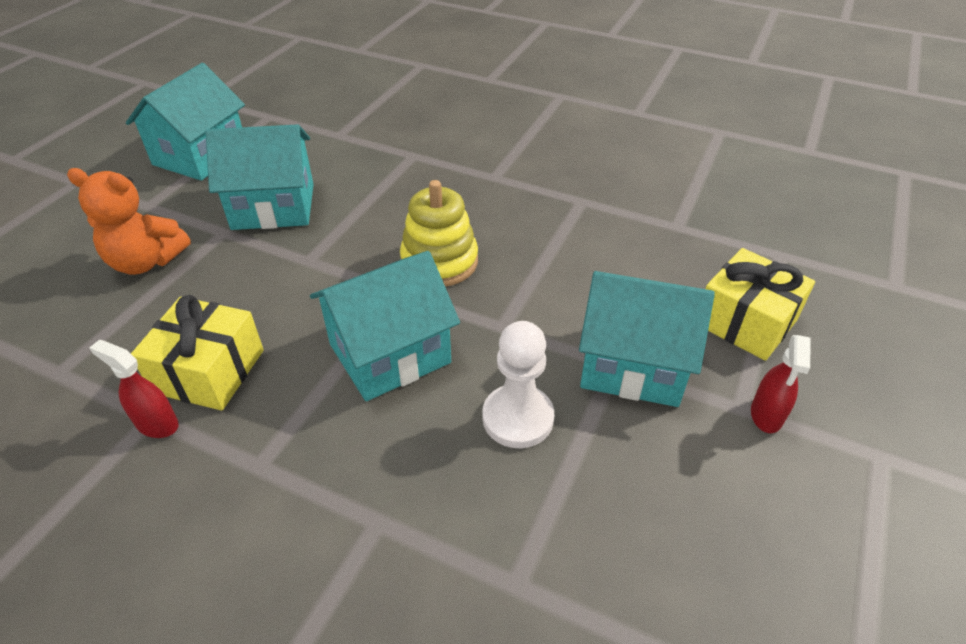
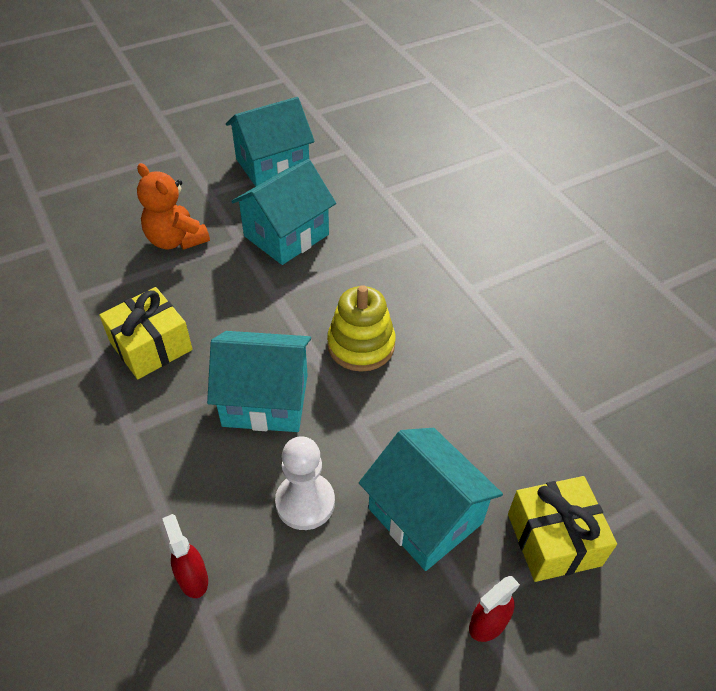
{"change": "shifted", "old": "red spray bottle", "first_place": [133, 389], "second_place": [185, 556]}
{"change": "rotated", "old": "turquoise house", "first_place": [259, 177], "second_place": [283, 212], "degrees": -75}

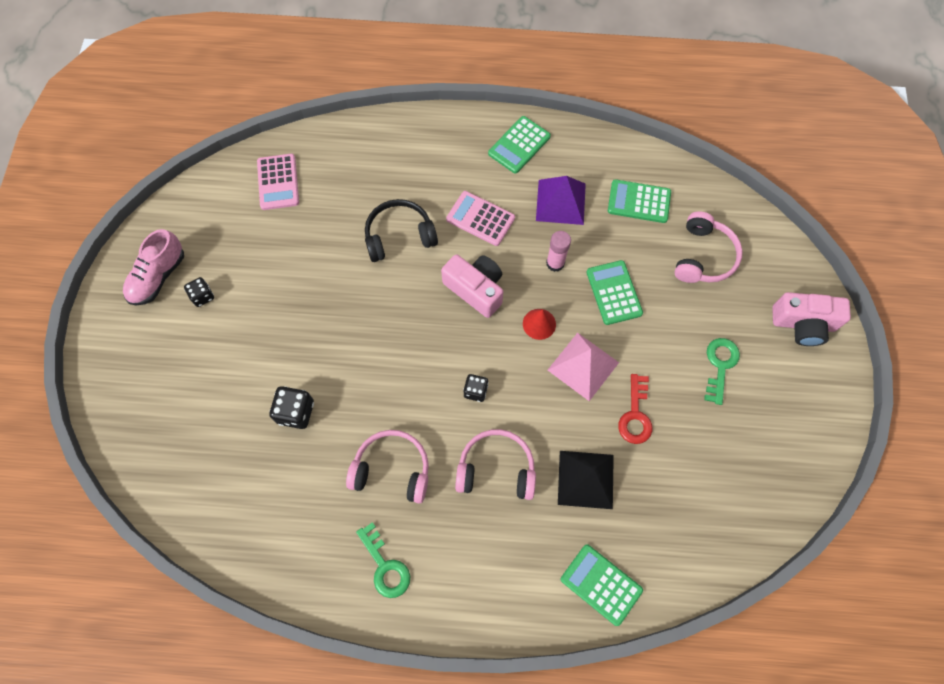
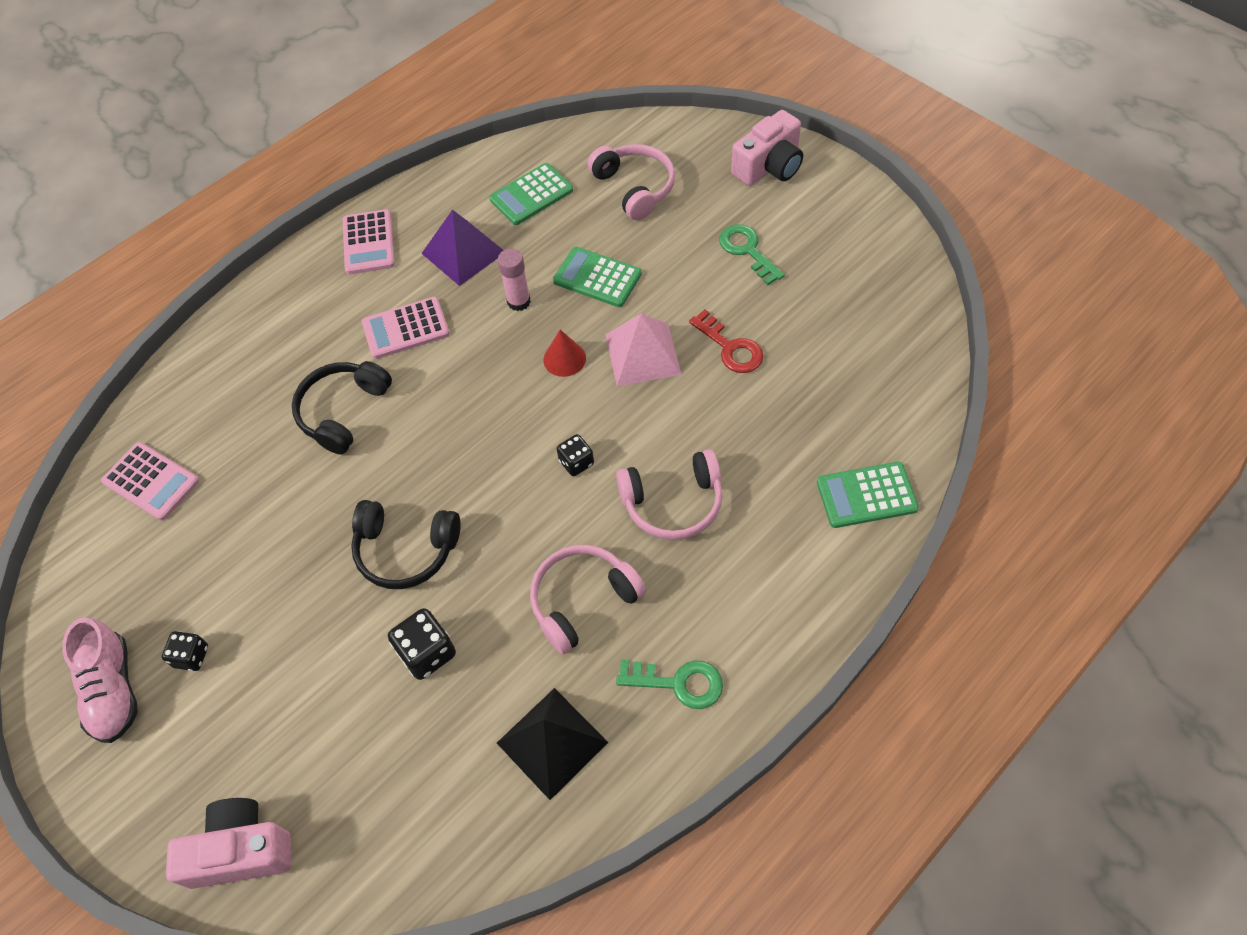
{"change": "shifted", "old": "pink camera", "first_place": [472, 286], "second_place": [228, 843]}
{"change": "rotated", "old": "pink headphones", "first_place": [495, 464], "second_place": [669, 494], "degrees": -150}
{"change": "repainted", "old": "green calculator", "new": "pink calculator", "first_place": [519, 145], "second_place": [369, 241]}
{"change": "shifted", "old": "black pyramid", "first_place": [586, 480], "second_place": [552, 744]}
{"change": "new", "new": "black headphones", "second_place": [406, 544]}

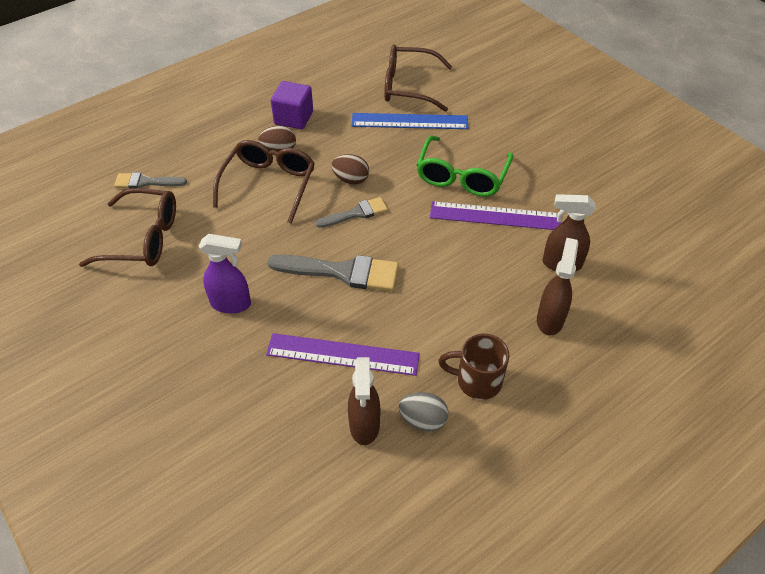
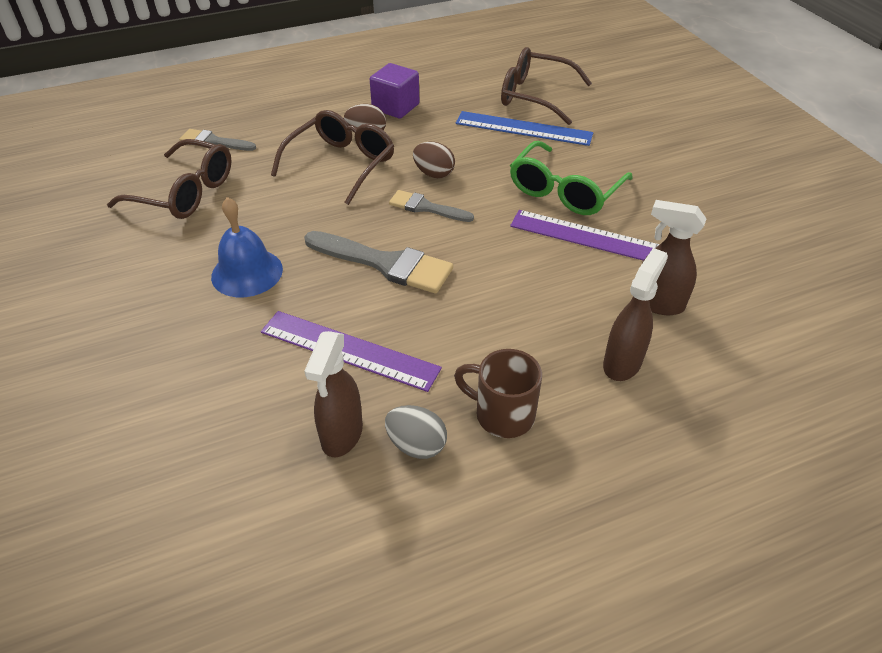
{"change": "swapped", "old": "purple spray bottle", "new": "blue bell", "first_place": [225, 274], "second_place": [247, 247]}
{"change": "rotated", "old": "grey brush", "first_place": [352, 212], "second_place": [431, 206], "degrees": -150}

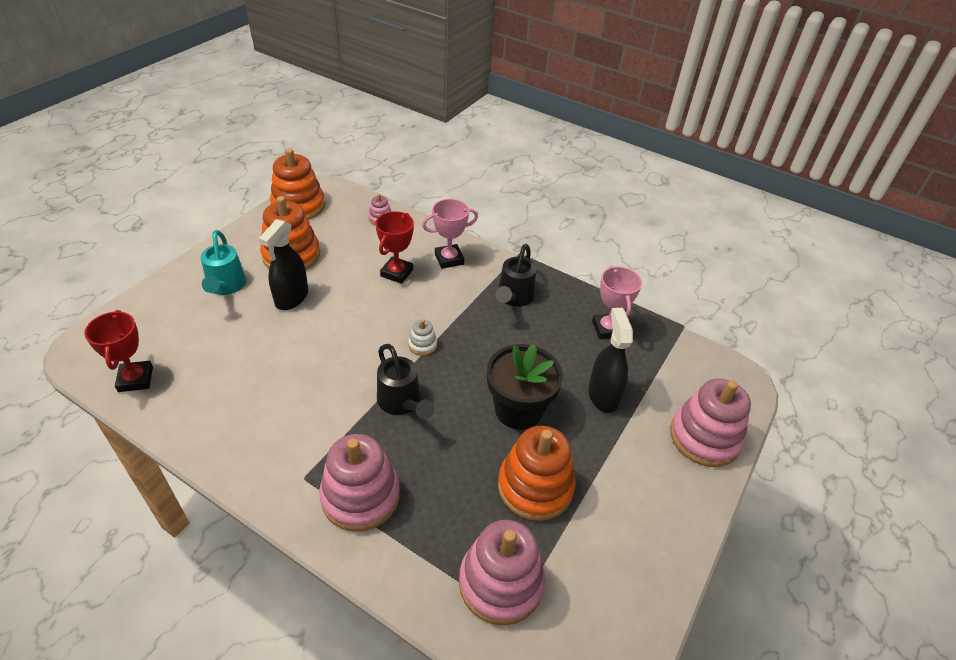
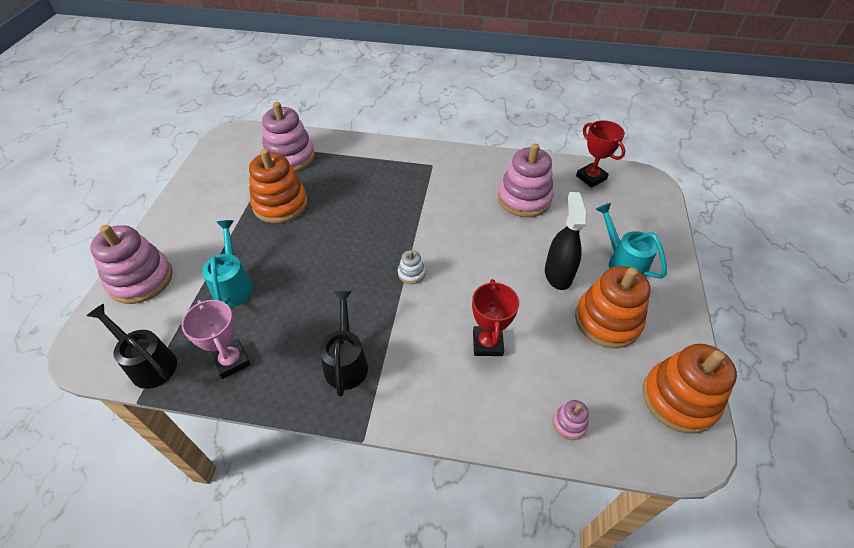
{"change": "shifted", "old": "pink stacking toy", "first_place": [359, 483], "second_place": [526, 180]}
{"change": "shifted", "old": "black watering can", "first_place": [405, 381], "second_place": [132, 346]}
{"change": "gone", "old": "pink trophy", "first_place": [450, 234]}
{"change": "gone", "old": "black flower pot", "first_place": [525, 387]}
{"change": "swapped", "old": "black spray bottle", "new": "turquoise watering can", "first_place": [610, 360], "second_place": [227, 263]}

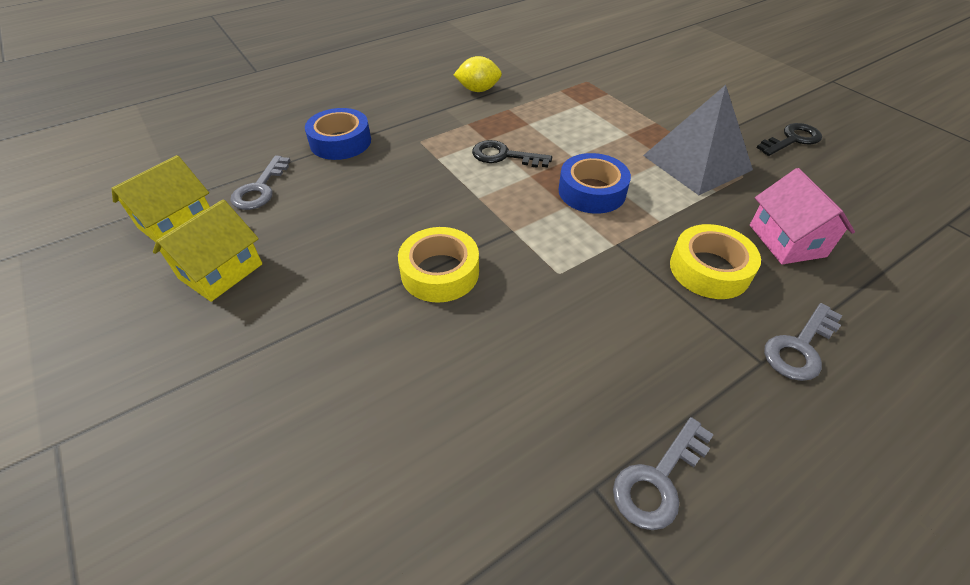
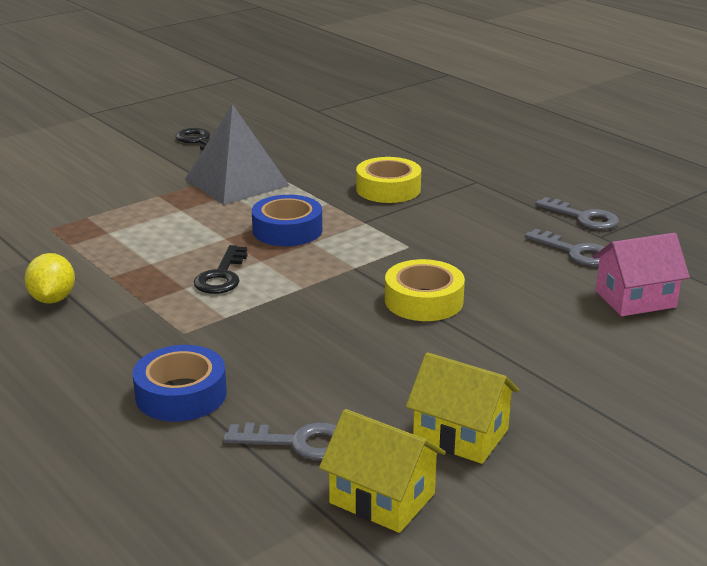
{"change": "shifted", "old": "pink house", "first_place": [802, 216], "second_place": [641, 274]}
{"change": "shifted", "old": "grey key", "first_place": [803, 342], "second_place": [564, 247]}

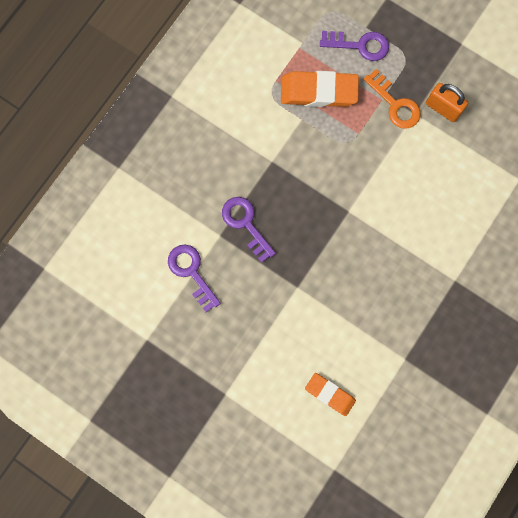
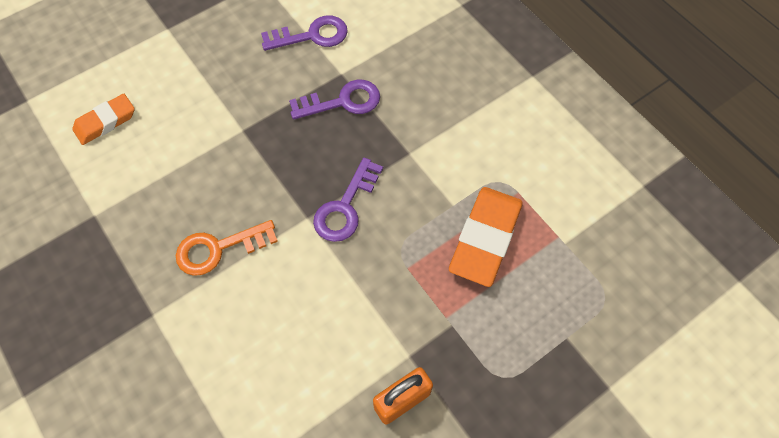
{"change": "shifted", "old": "purple key", "first_place": [354, 46], "second_place": [348, 199]}
{"change": "shifted", "old": "orange key", "first_place": [392, 99], "second_place": [227, 248]}

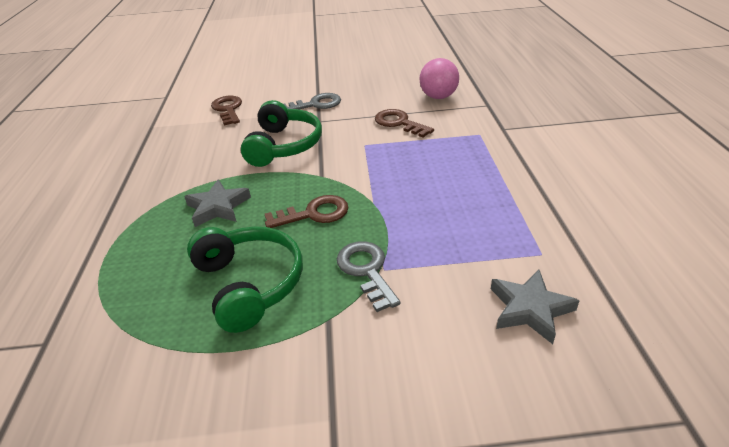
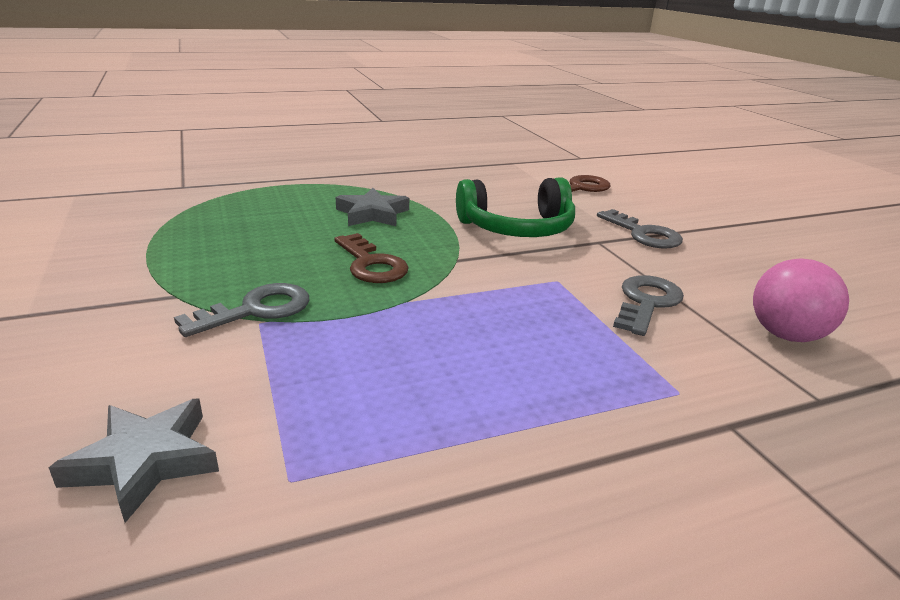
{"change": "gone", "old": "green headphones", "first_place": [245, 279]}
{"change": "repainted", "old": "brown key", "new": "grey key", "first_place": [404, 123], "second_place": [648, 305]}

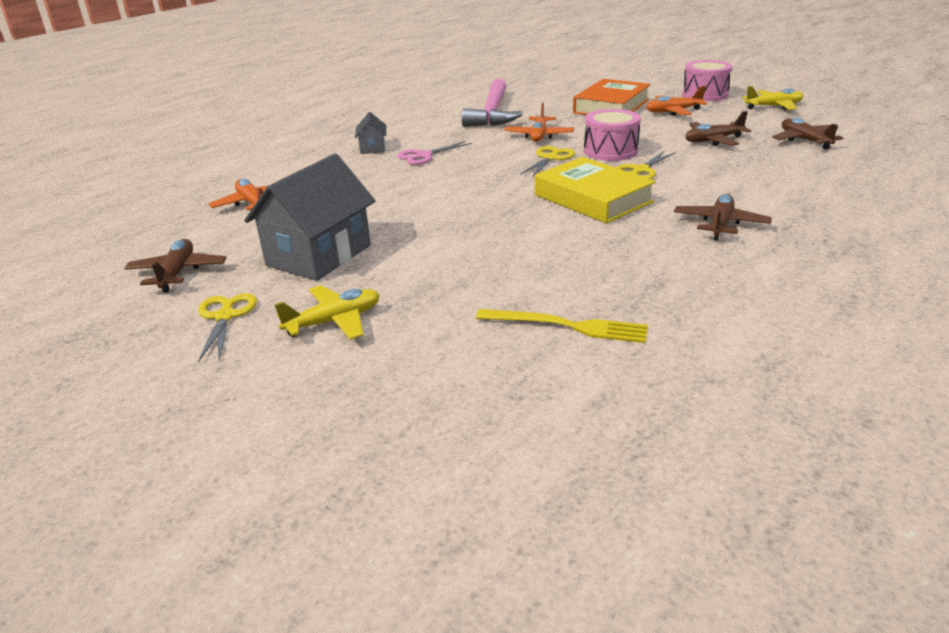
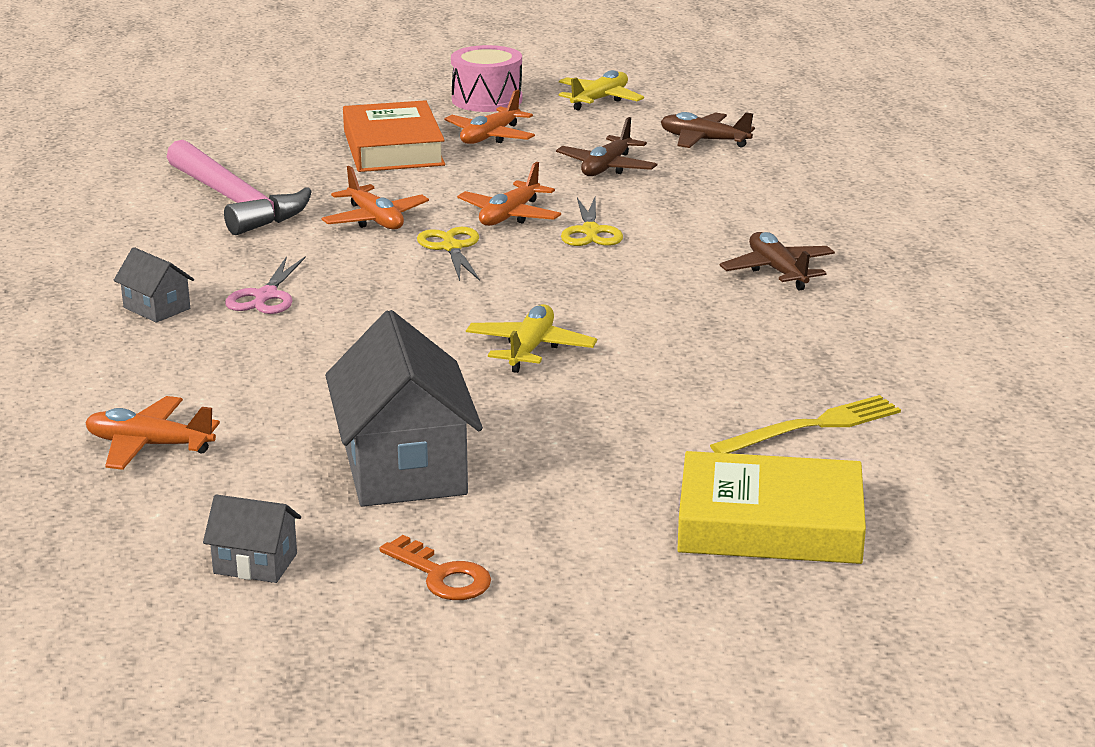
{"change": "swapped", "old": "brown plane", "new": "grey house", "first_place": [175, 266], "second_place": [252, 538]}
{"change": "swapped", "old": "yellow scissors", "new": "orange key", "first_place": [227, 327], "second_place": [435, 567]}
{"change": "shifted", "old": "yellow plane", "first_place": [327, 312], "second_place": [531, 338]}
{"change": "shifted", "old": "yellow book", "first_place": [595, 190], "second_place": [771, 507]}
{"change": "swapped", "old": "pink drum", "new": "orange plane", "first_place": [612, 135], "second_place": [509, 194]}

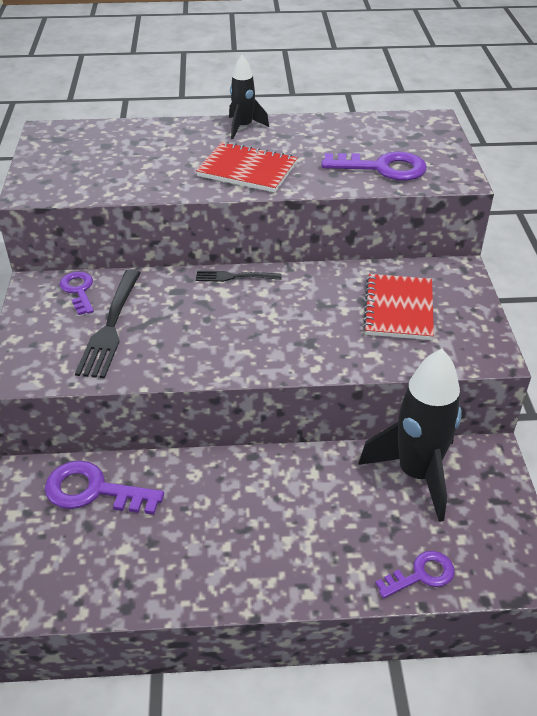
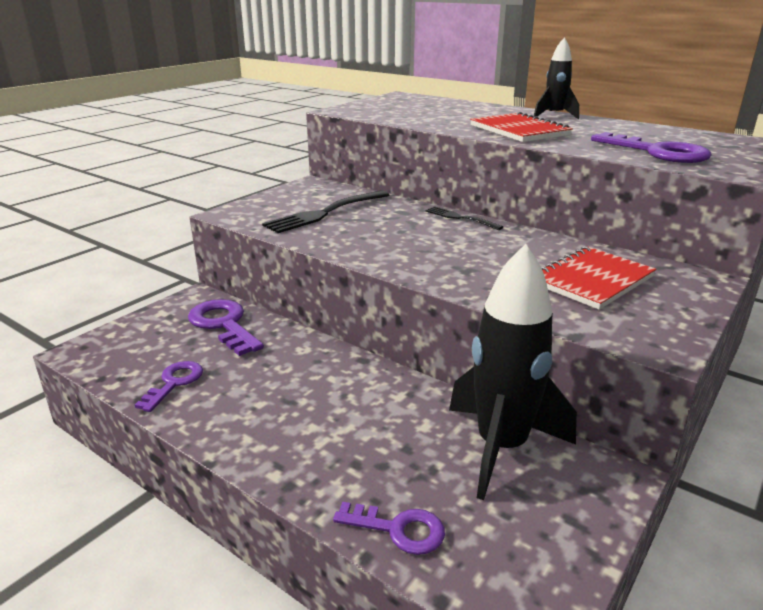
{"change": "shifted", "old": "purple key", "first_place": [77, 293], "second_place": [169, 386]}

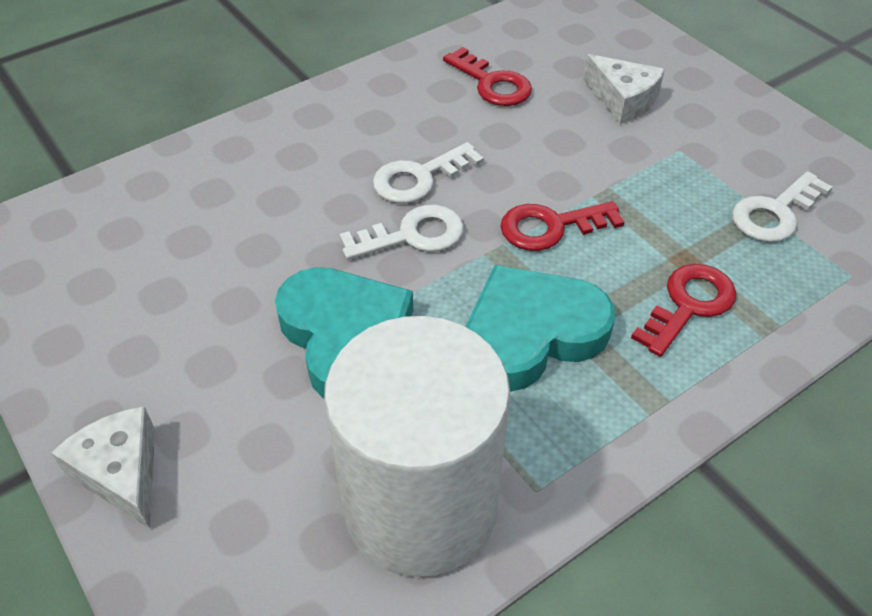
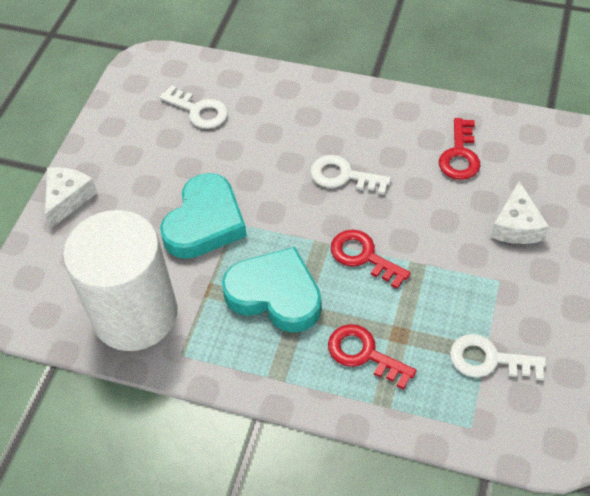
{"change": "shifted", "old": "white key", "first_place": [401, 232], "second_place": [193, 107]}
{"change": "rotated", "old": "red key", "first_place": [683, 310], "second_place": [372, 357], "degrees": -150}

